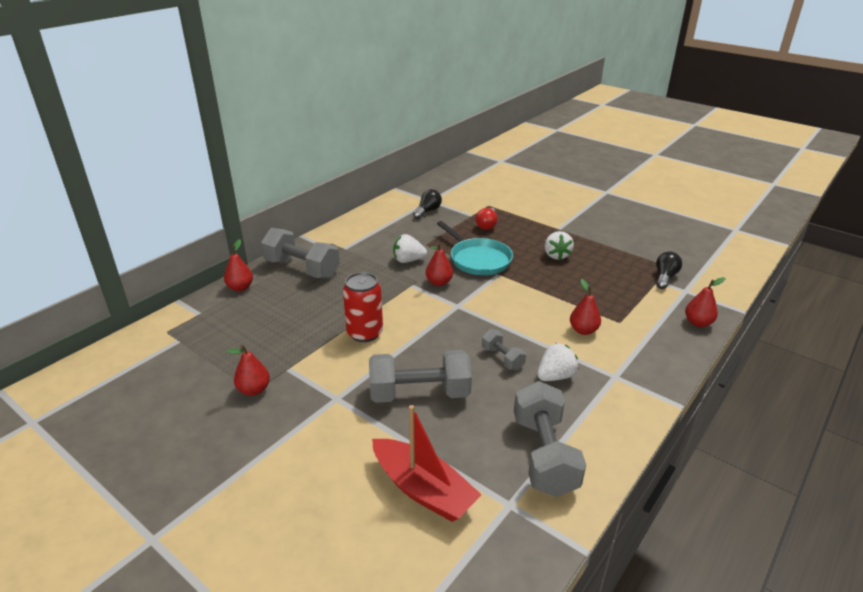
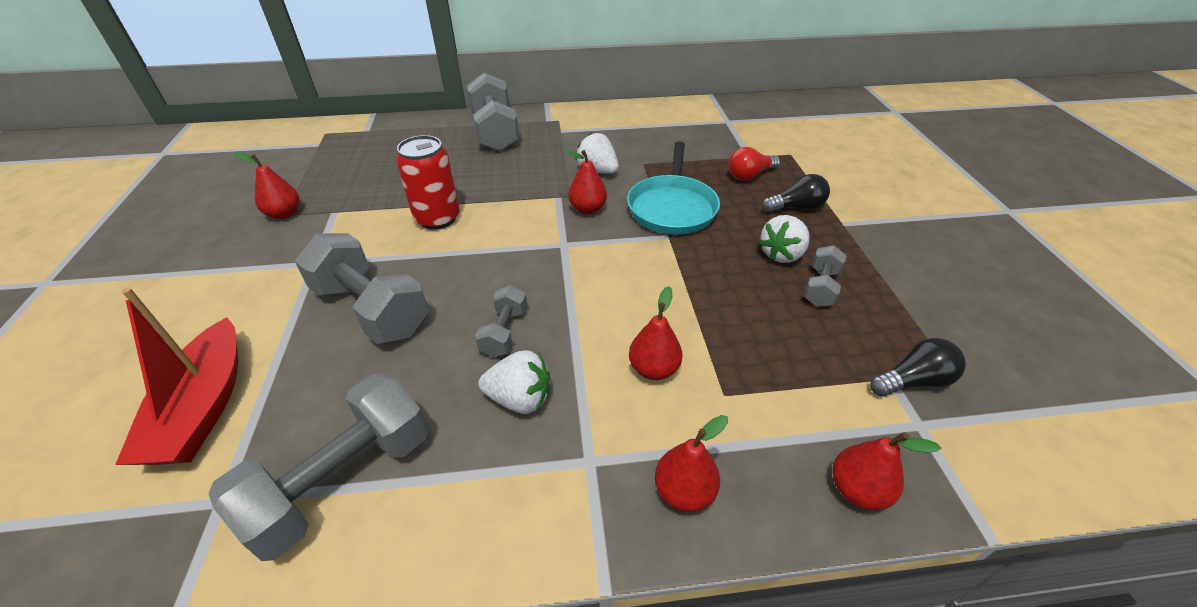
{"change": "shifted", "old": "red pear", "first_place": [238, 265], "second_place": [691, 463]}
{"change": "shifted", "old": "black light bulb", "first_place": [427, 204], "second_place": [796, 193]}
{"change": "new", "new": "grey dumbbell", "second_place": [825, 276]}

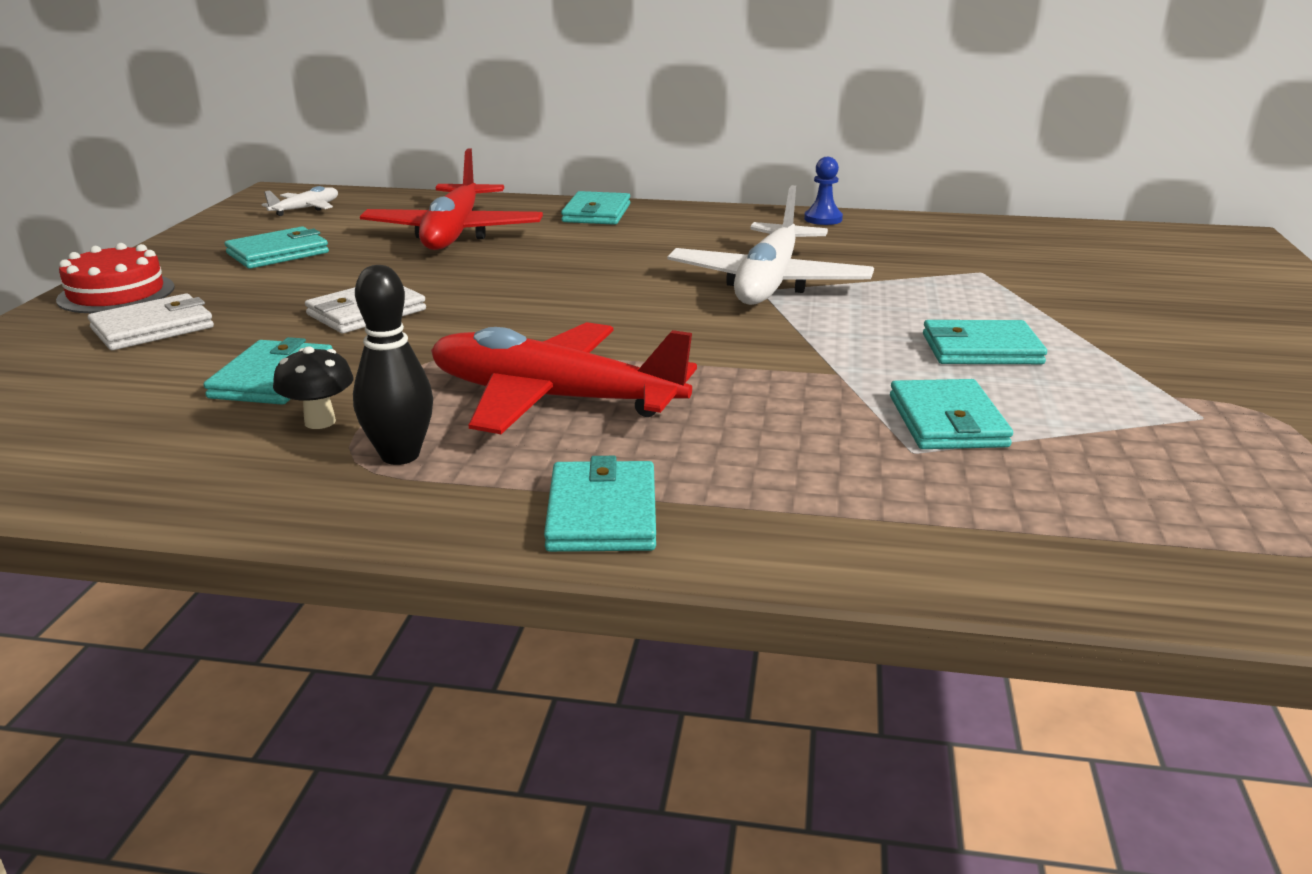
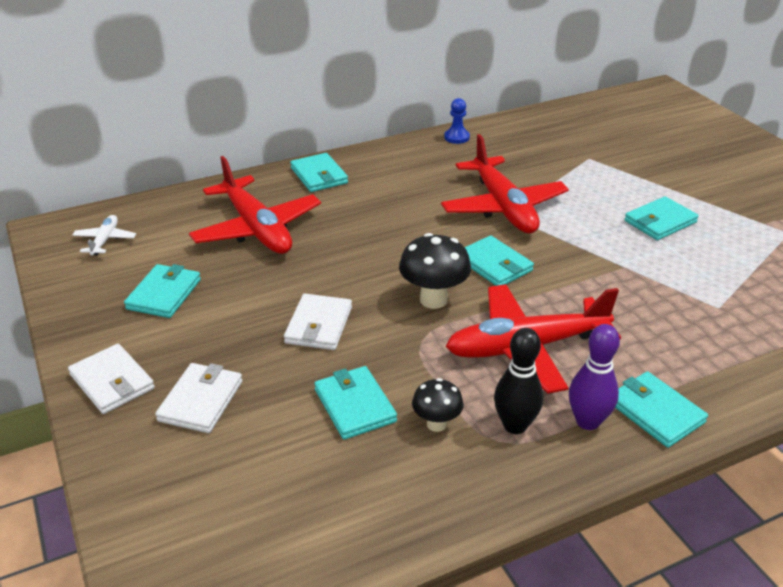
{"change": "swapped", "old": "red cake", "new": "white wallet", "first_place": [115, 278], "second_place": [111, 379]}
{"change": "repainted", "old": "white plane", "new": "red plane", "first_place": [771, 245], "second_place": [505, 183]}
{"change": "shifted", "old": "turquoise wallet", "first_place": [951, 414], "second_place": [499, 260]}
{"change": "new", "new": "black mushroom", "second_place": [435, 271]}
{"change": "new", "new": "purple bowling pin", "second_place": [594, 377]}

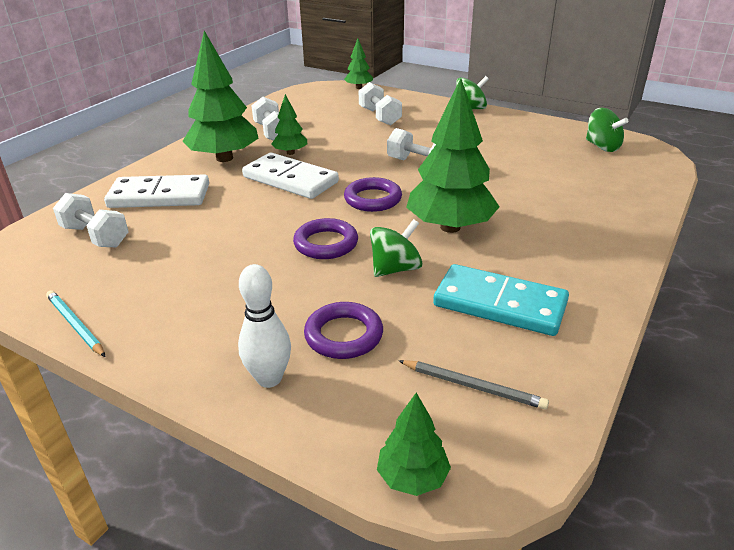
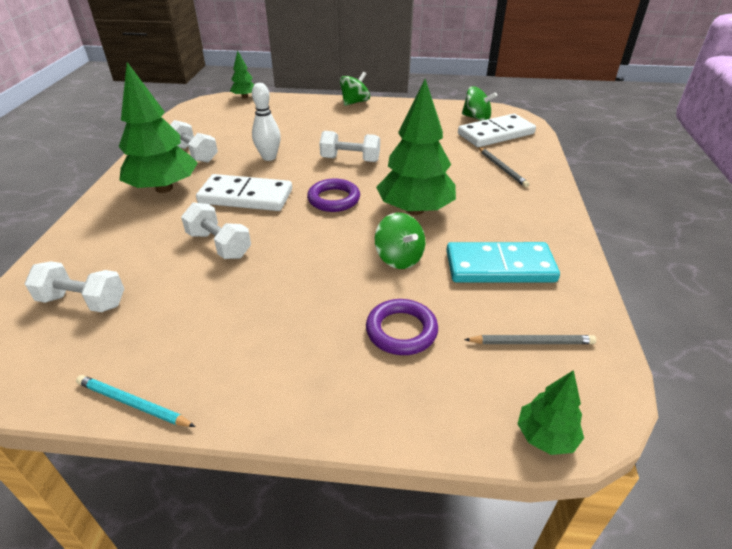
{"change": "shifted", "old": "white domino", "first_place": [156, 191], "second_place": [497, 130]}
{"change": "shifted", "old": "white bowling pin", "first_place": [264, 326], "second_place": [266, 122]}
{"change": "gone", "old": "green tree", "first_place": [289, 124]}
{"change": "gone", "old": "purple ring", "first_place": [325, 238]}
{"change": "shifted", "old": "white dumbbell", "first_place": [380, 104], "second_place": [216, 231]}
{"change": "rotated", "old": "green spinning top", "first_place": [396, 248], "second_place": [400, 241], "degrees": 120}
{"change": "new", "new": "grey pencil", "second_place": [503, 167]}

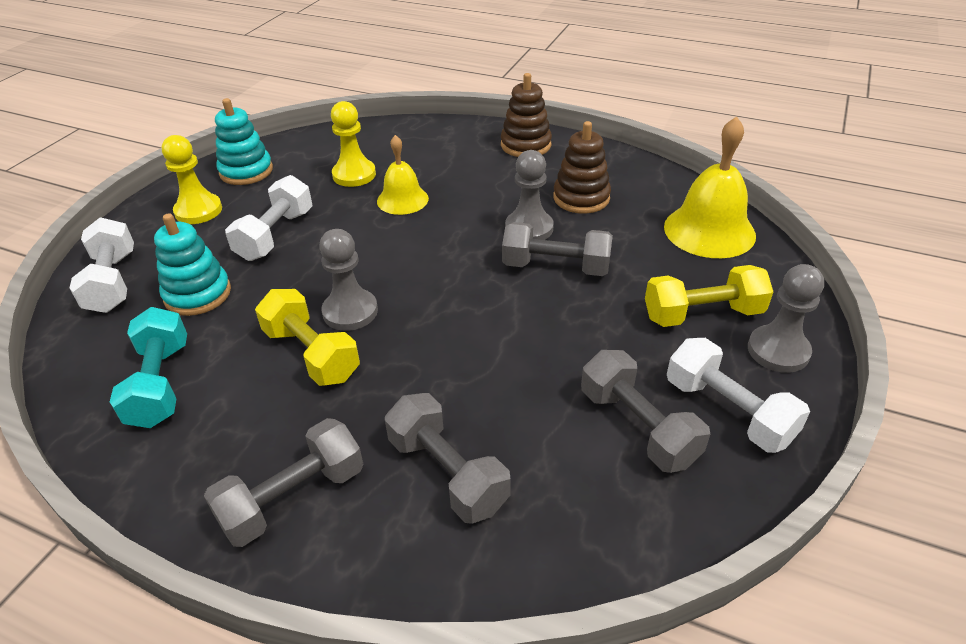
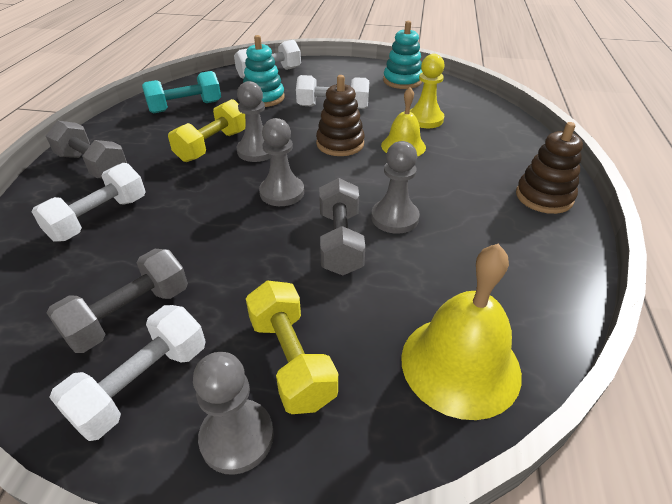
{"change": "gone", "old": "yellow pawn", "first_place": [192, 179]}
{"change": "repainted", "old": "grey dumbbell", "new": "white dumbbell", "first_place": [448, 458], "second_place": [89, 202]}
{"change": "shifted", "old": "brown stacking toy", "first_place": [582, 167], "second_place": [340, 115]}
{"change": "new", "new": "grey pawn", "second_place": [281, 162]}

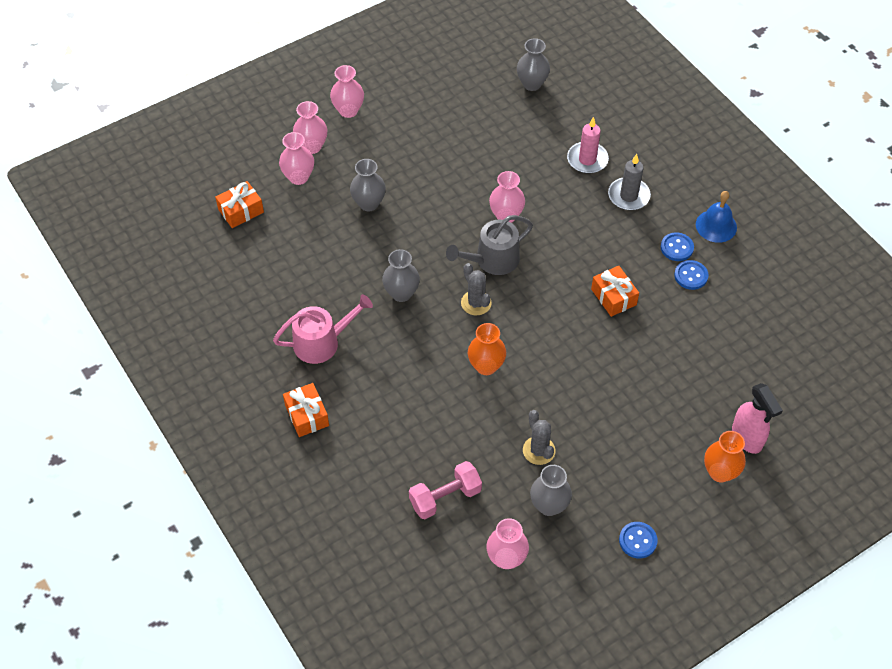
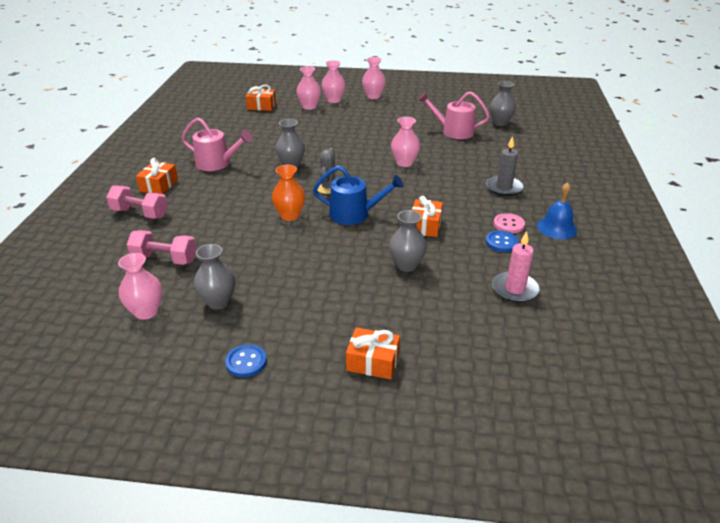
{"change": "shifted", "old": "grey vase", "first_place": [368, 185], "second_place": [408, 241]}
{"change": "gone", "old": "grey watering can", "first_place": [489, 245]}
{"change": "gone", "old": "grey cactus", "first_place": [539, 437]}
{"change": "shifted", "old": "pink candle", "first_place": [588, 145], "second_place": [516, 267]}
{"change": "repainted", "old": "blue button", "new": "pink button", "first_place": [677, 246], "second_place": [509, 223]}
{"change": "swapped", "old": "orange vase", "new": "orange gift", "first_place": [725, 456], "second_place": [373, 353]}
{"change": "gone", "old": "pink spray bottle", "first_place": [757, 418]}
{"change": "new", "new": "pink dumbbell", "second_place": [137, 202]}
{"change": "new", "new": "blue watering can", "second_place": [358, 195]}
{"change": "new", "new": "pink watering can", "second_place": [454, 115]}

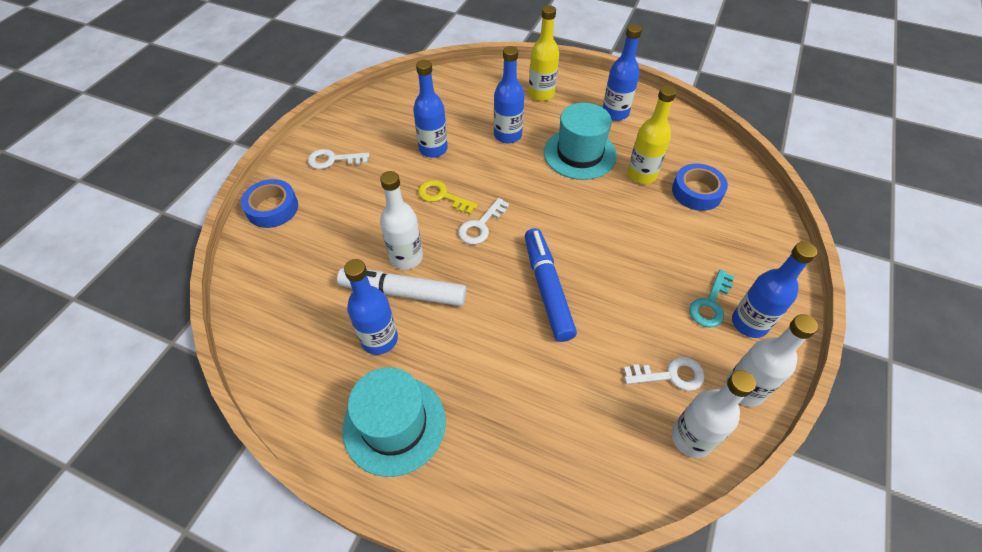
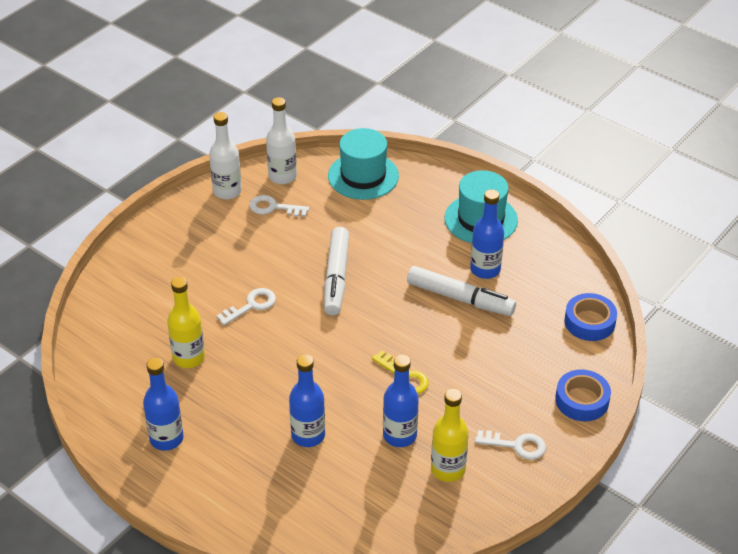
{"change": "gone", "old": "white bottle", "first_place": [401, 220]}
{"change": "shifted", "old": "white key", "first_place": [483, 221], "second_place": [246, 306]}
{"change": "repainted", "old": "blue marker", "new": "white marker", "first_place": [551, 285], "second_place": [336, 271]}
{"change": "shifted", "old": "yellow bottle", "first_place": [543, 53], "second_place": [450, 435]}
{"change": "shifted", "old": "turquoise hat", "first_place": [580, 141], "second_place": [363, 164]}
{"change": "shifted", "old": "blue tape", "first_place": [700, 187], "second_place": [590, 317]}
{"change": "gone", "old": "turquoise key", "first_place": [711, 298]}
{"change": "gone", "old": "blue bottle", "first_place": [774, 289]}

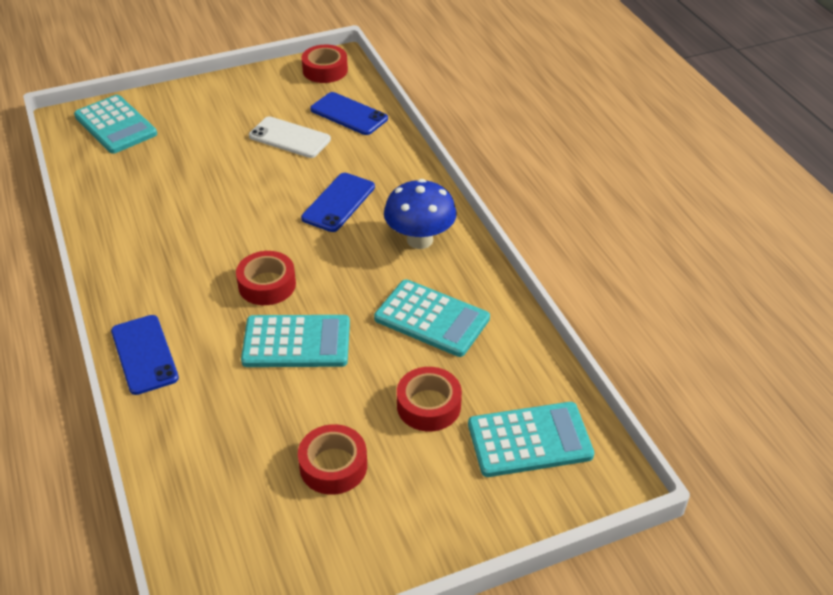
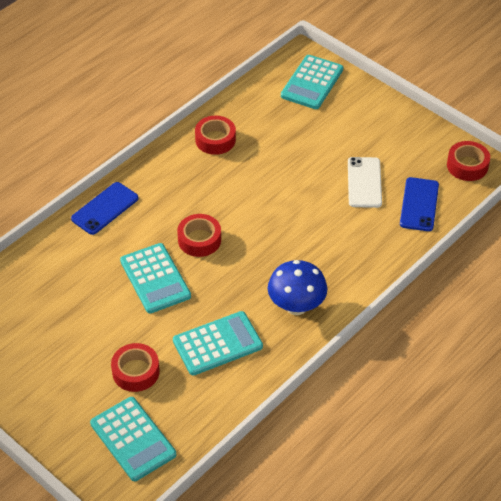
{"change": "shifted", "old": "red tape", "first_place": [332, 459], "second_place": [215, 135]}
{"change": "gone", "old": "blue phone", "first_place": [338, 202]}
{"change": "rotated", "old": "turquoise calculator", "first_place": [432, 318], "second_place": [218, 343], "degrees": -120}

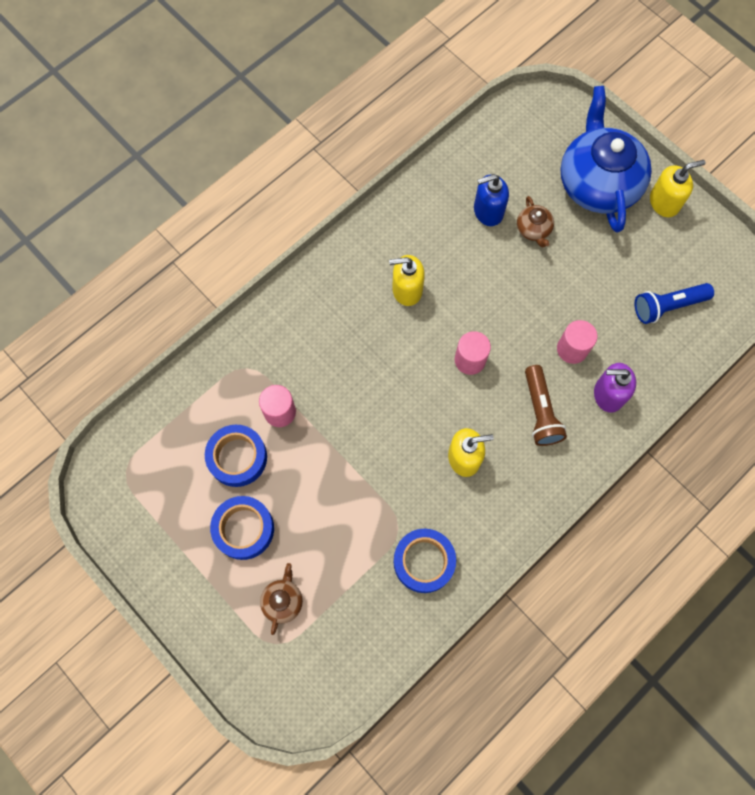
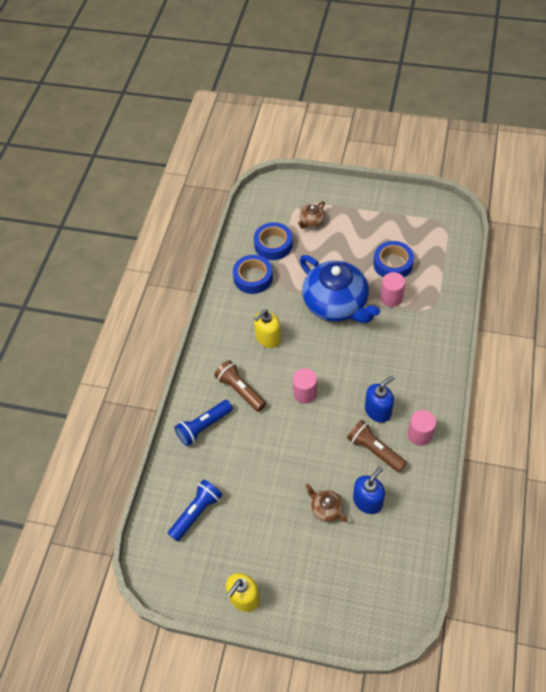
{"change": "shifted", "old": "blue tape", "first_place": [242, 528], "second_place": [273, 241]}
{"change": "rotated", "old": "brown teapot", "first_place": [281, 599], "second_place": [311, 214], "degrees": 60}
{"change": "repainted", "old": "yellow soap dispenser", "new": "blue soap dispenser", "first_place": [407, 280], "second_place": [380, 399]}
{"change": "shifted", "old": "pink cylinder", "first_place": [577, 342], "second_place": [422, 428]}
{"change": "shifted", "old": "blue teapot", "first_place": [606, 159], "second_place": [340, 289]}
{"change": "swapped", "old": "purple soap dispenser", "new": "blue flashlight", "first_place": [615, 388], "second_place": [203, 423]}
{"change": "new", "new": "brown flashlight", "second_place": [377, 446]}

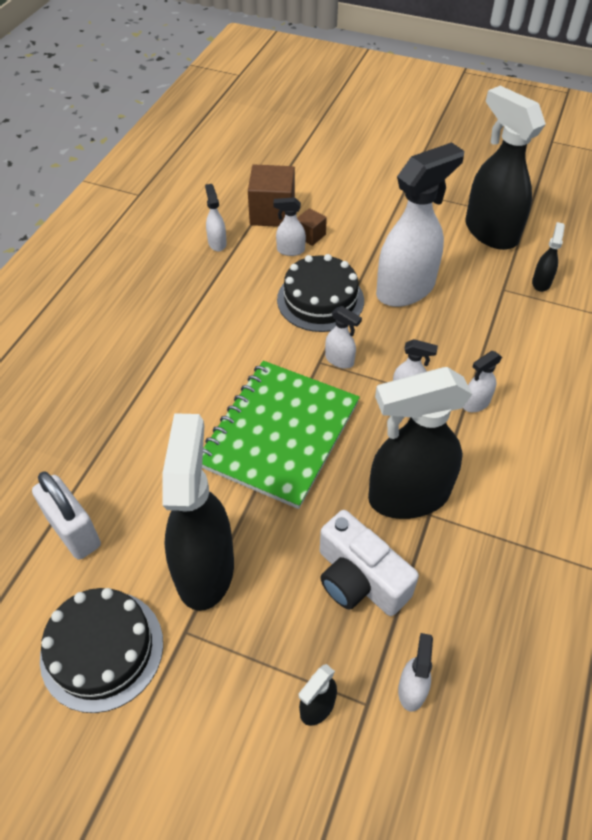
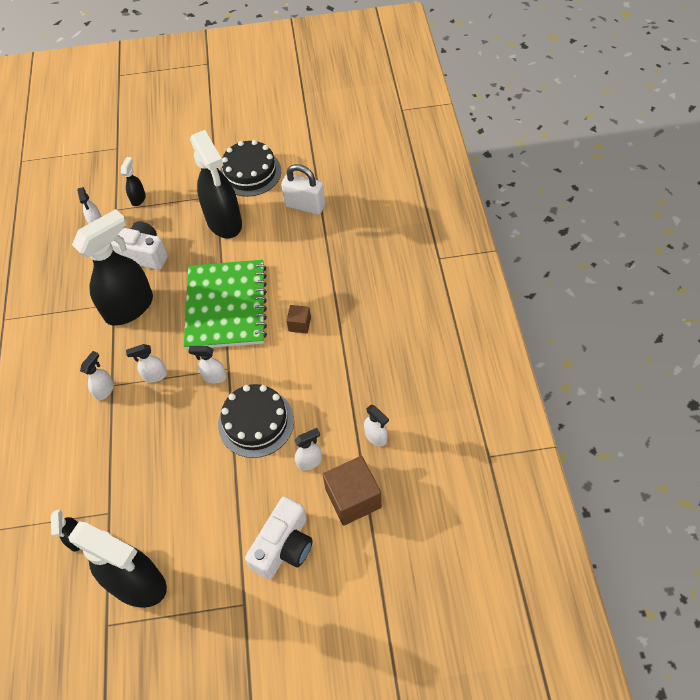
{"change": "shifted", "old": "brown cube", "first_place": [312, 227], "second_place": [298, 319]}
{"change": "gone", "old": "white spray bottle", "first_place": [420, 224]}
{"change": "new", "new": "white camera", "second_place": [279, 538]}

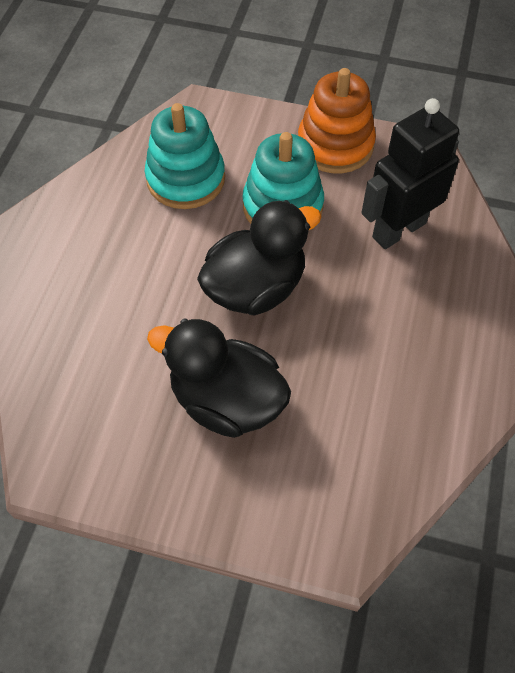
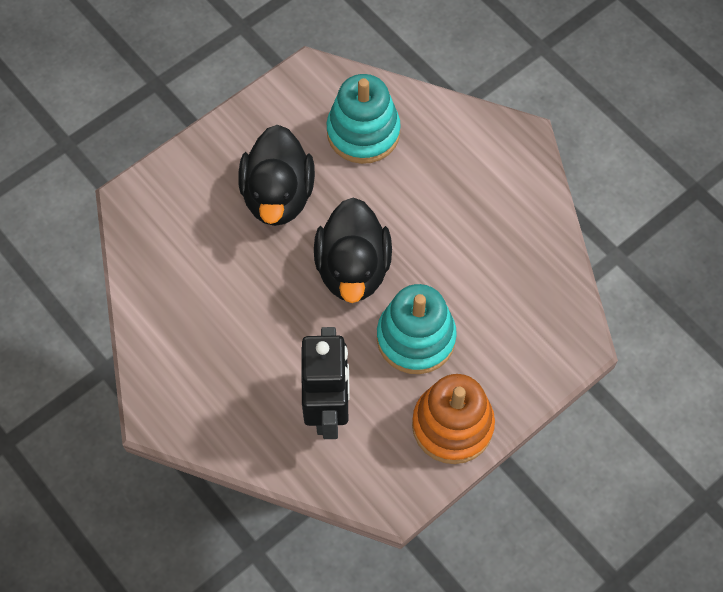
{"change": "shifted", "old": "turquoise stacking toy", "first_place": [185, 156], "second_place": [364, 119]}
{"change": "rotated", "old": "black duck", "first_place": [219, 378], "second_place": [276, 175], "degrees": 120}

